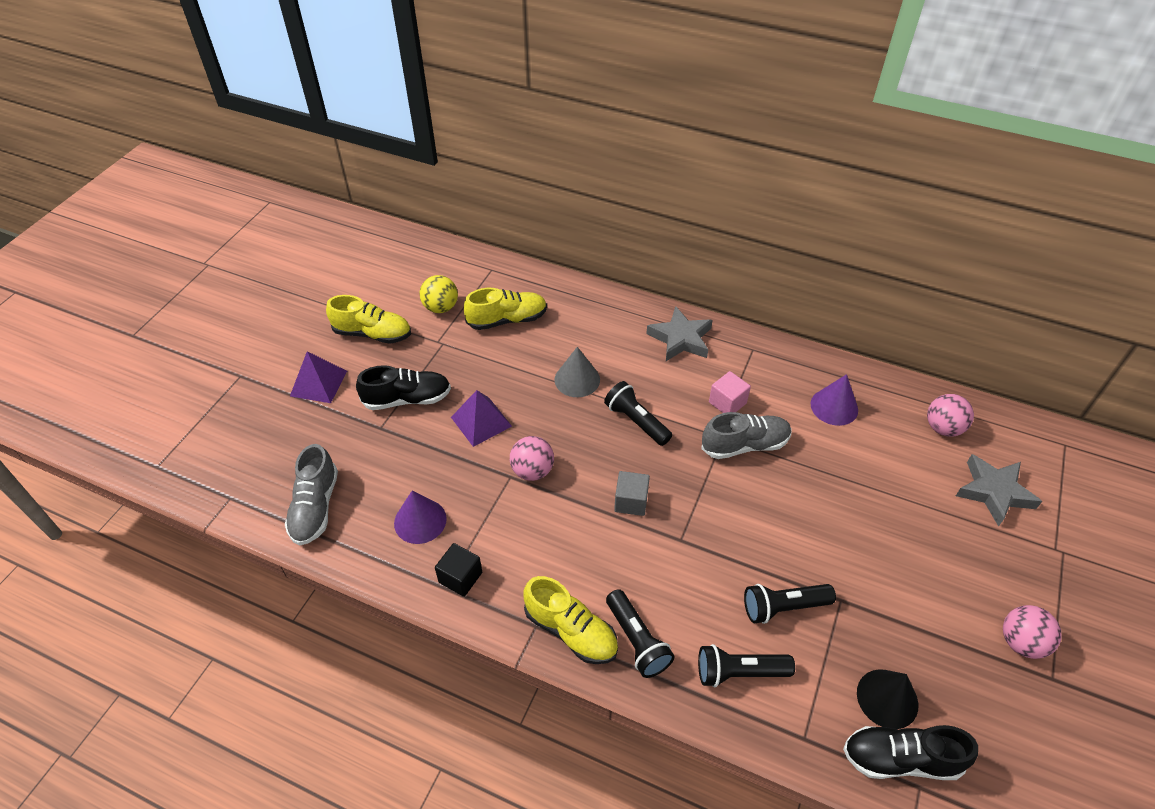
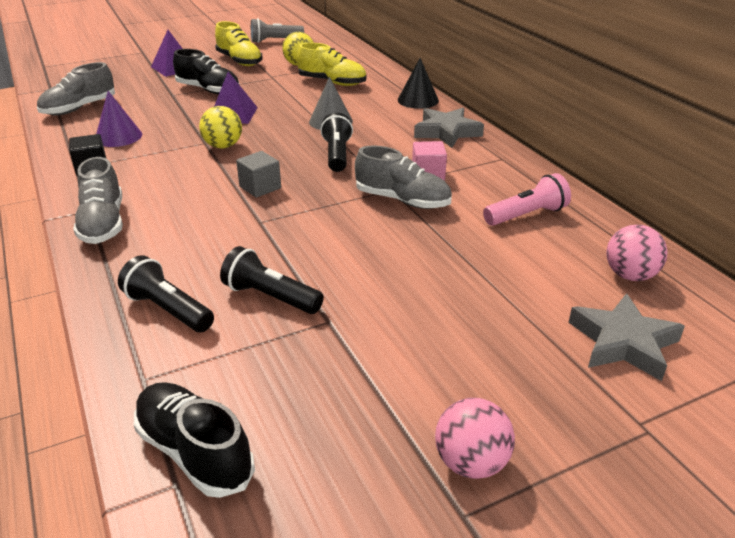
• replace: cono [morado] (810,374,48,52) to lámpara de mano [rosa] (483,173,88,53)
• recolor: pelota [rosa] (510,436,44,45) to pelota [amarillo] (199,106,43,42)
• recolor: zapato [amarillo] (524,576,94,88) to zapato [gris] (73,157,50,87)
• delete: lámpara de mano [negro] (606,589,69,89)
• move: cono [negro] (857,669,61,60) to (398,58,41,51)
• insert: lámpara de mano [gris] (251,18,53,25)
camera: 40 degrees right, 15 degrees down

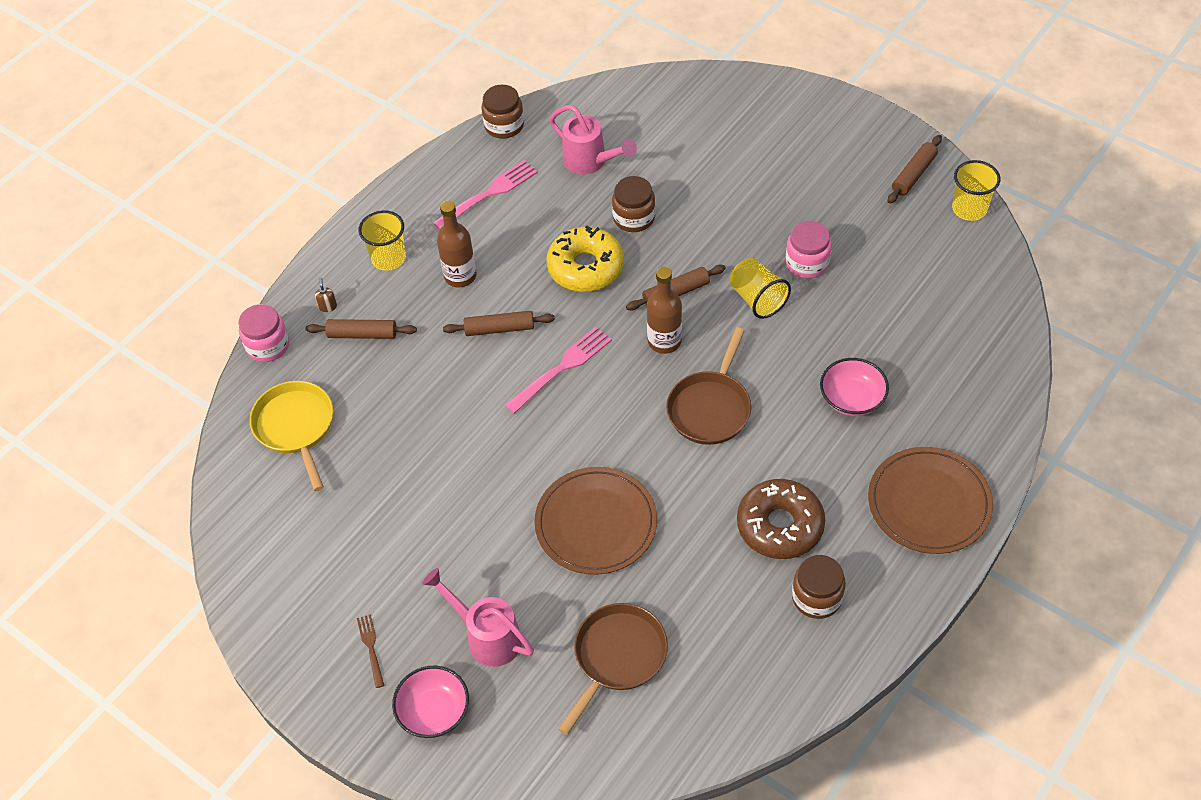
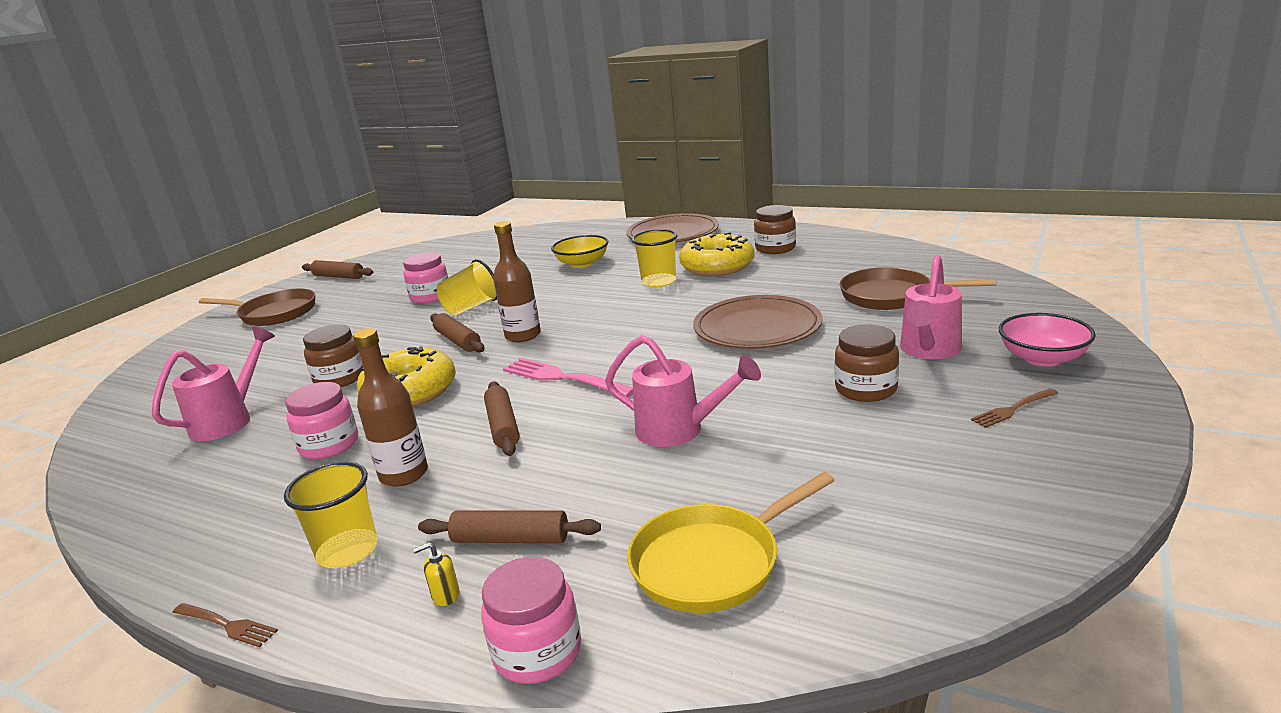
• move: tarro [marrón] (481,85,43,54) to (835,325,64,77)
• delete: tenedor [rosa] (433,160,105,70)
• move: vaso [amarillo] (952,160,48,61) to (632,229,45,58)
• recolor: dispensador de jabón [marrón] (315,278,22,34) to dispensador de jabón [amarillo] (413,542,46,64)
• rotate: rodillo [marrón] (305,319,112,20) = (418,511,183,32) 75 degrees counterclockwise
• move: sartén [marrón] (666,327,85,118) to (199,289,116,37)
• recolor: cuenco [rosa] (820,358,69,58) to cuenco [amarillo] (551,235,57,33)
• recolor: rosquilla [marrón] (737,479,88,80) to rosquilla [amarillo] (679,232,75,44)
• insert: regadera [rosa] (605,335,156,112)
• insert: tarro [rosa] (285,382,73,77)
• insert: tenedor [marrón] (172,603,106,44)
camera: 100 degrees left, 30 degrees down

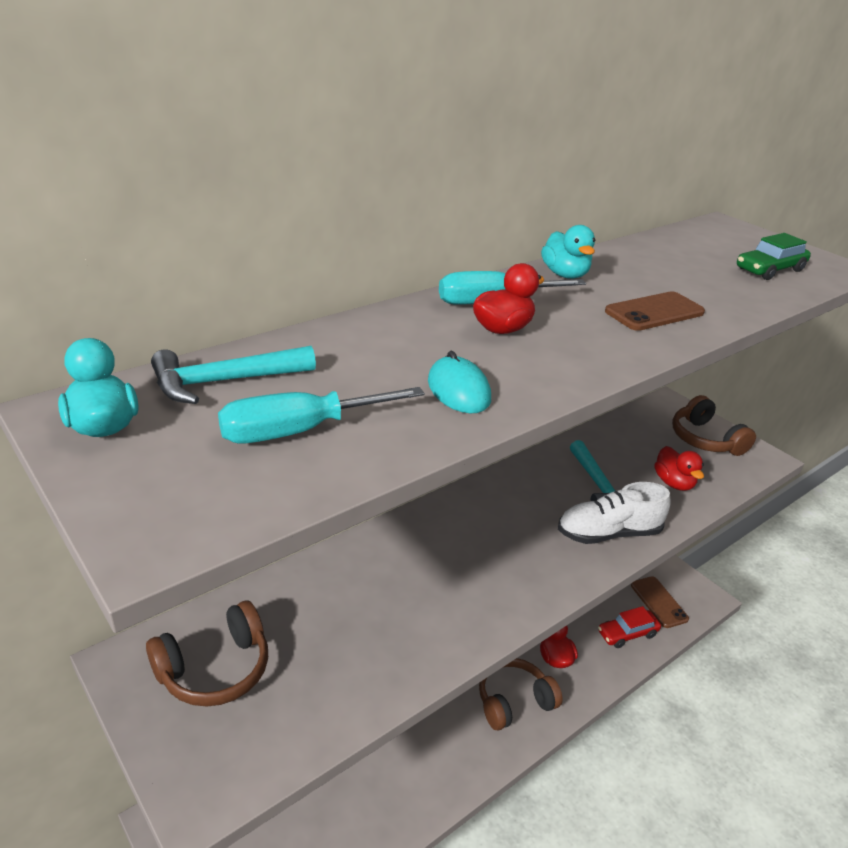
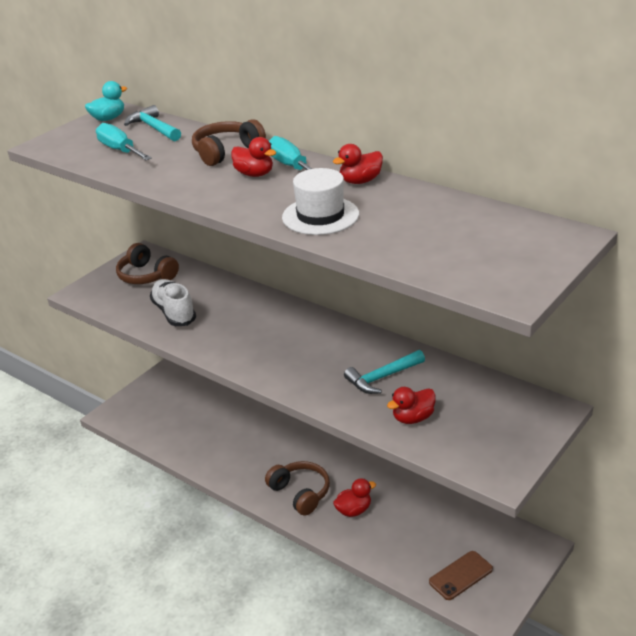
• recolor: pato [turquesa] (541,225,54,54) to pato [rojo] (333,144,50,40)
• delete: coche [verde] (737,233,74,47)
• replace: móvil [marrón] (605,291,100,40) to sombrero [blanco] (282,168,77,67)
• delete: ratón [turquesa] (428,351,63,62)
• move: auriculares [marrón] (672,395,84,61) to (192,119,74,47)
• move: zapato [blanco] (558,482,113,62) to (150,279,46,47)
• delete: coche [rojo] (598,606,63,42)
camera: 80 degrees right, 0 degrees up

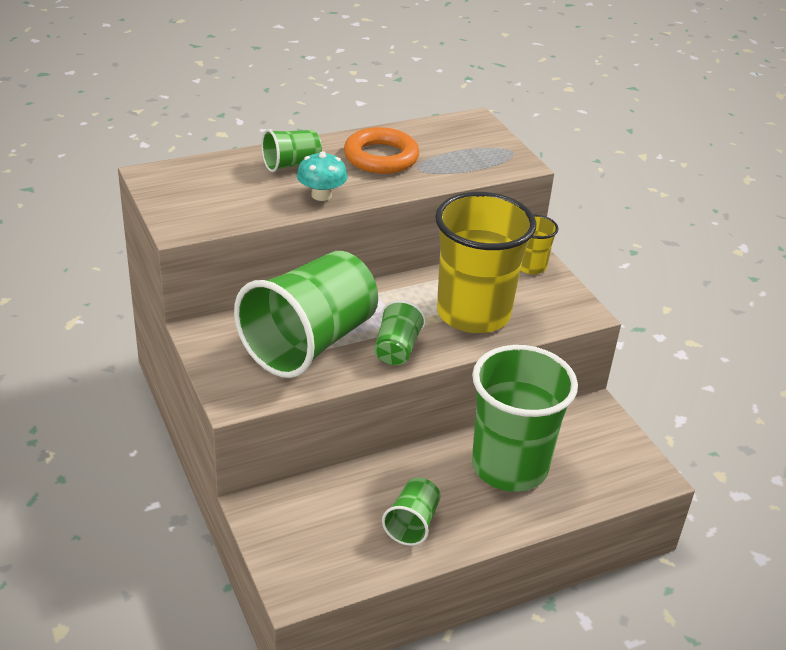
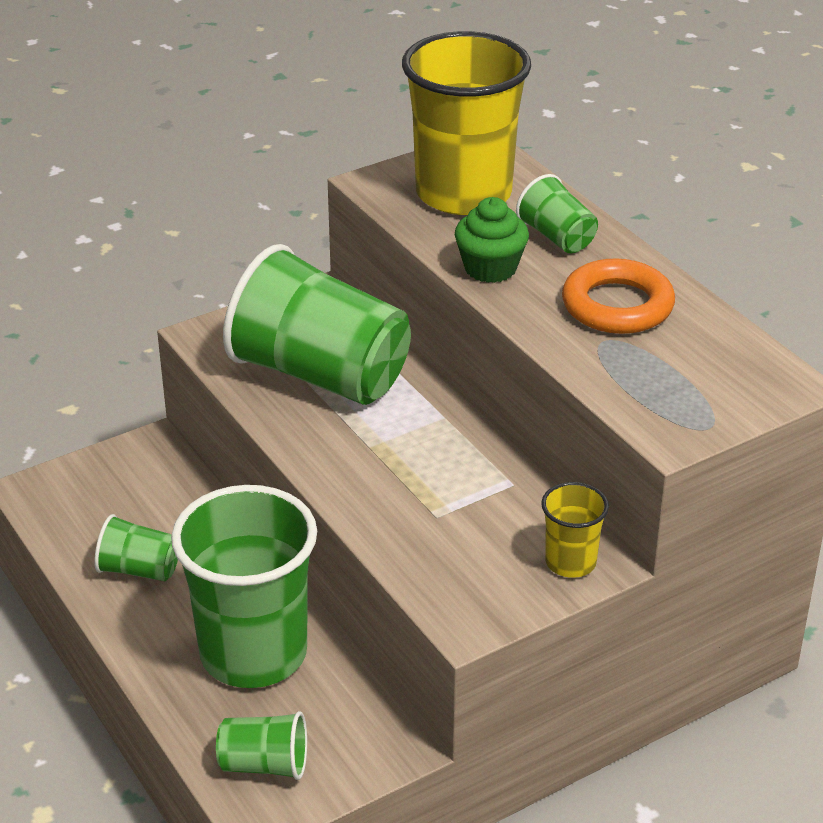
• replace: seta [turquesa] (297,151,51,50) to magdalena [verde] (455,197,74,86)
• move: vaso [amarillo] (435,192,101,141) to (402,31,129,184)
• move: vaso [verde] (374,300,52,65) to (216,711,91,69)
camera: 85 degrees right, 0 degrees up

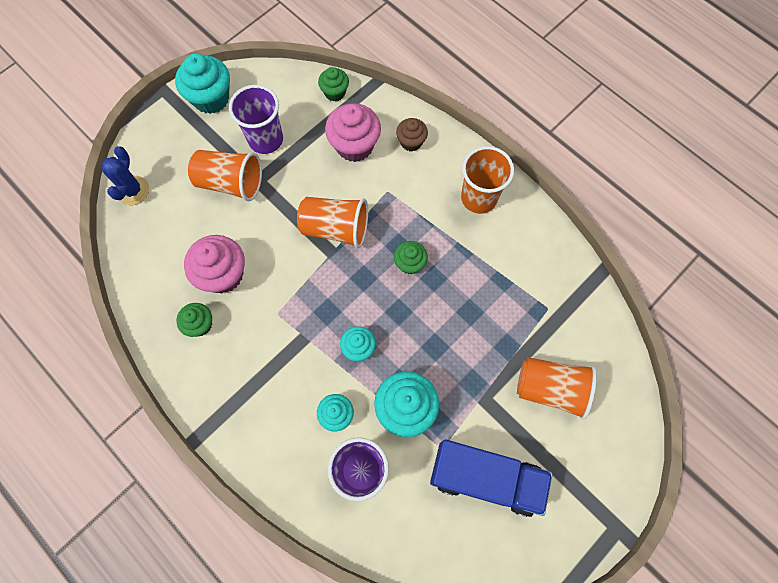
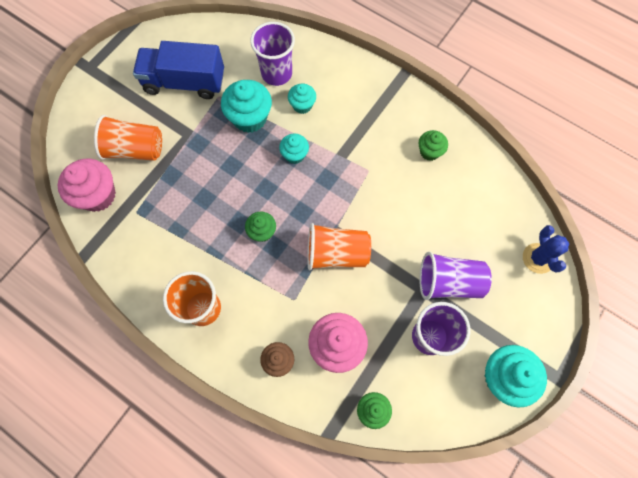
• recolor: vaso [naranja] (188,150,74,51) to vaso [morado] (420,252,72,48)
• move: magdalena [rosa] (184,235,61,58) to (57,159,59,53)
camera: 170 degrees right, 0 degrees up

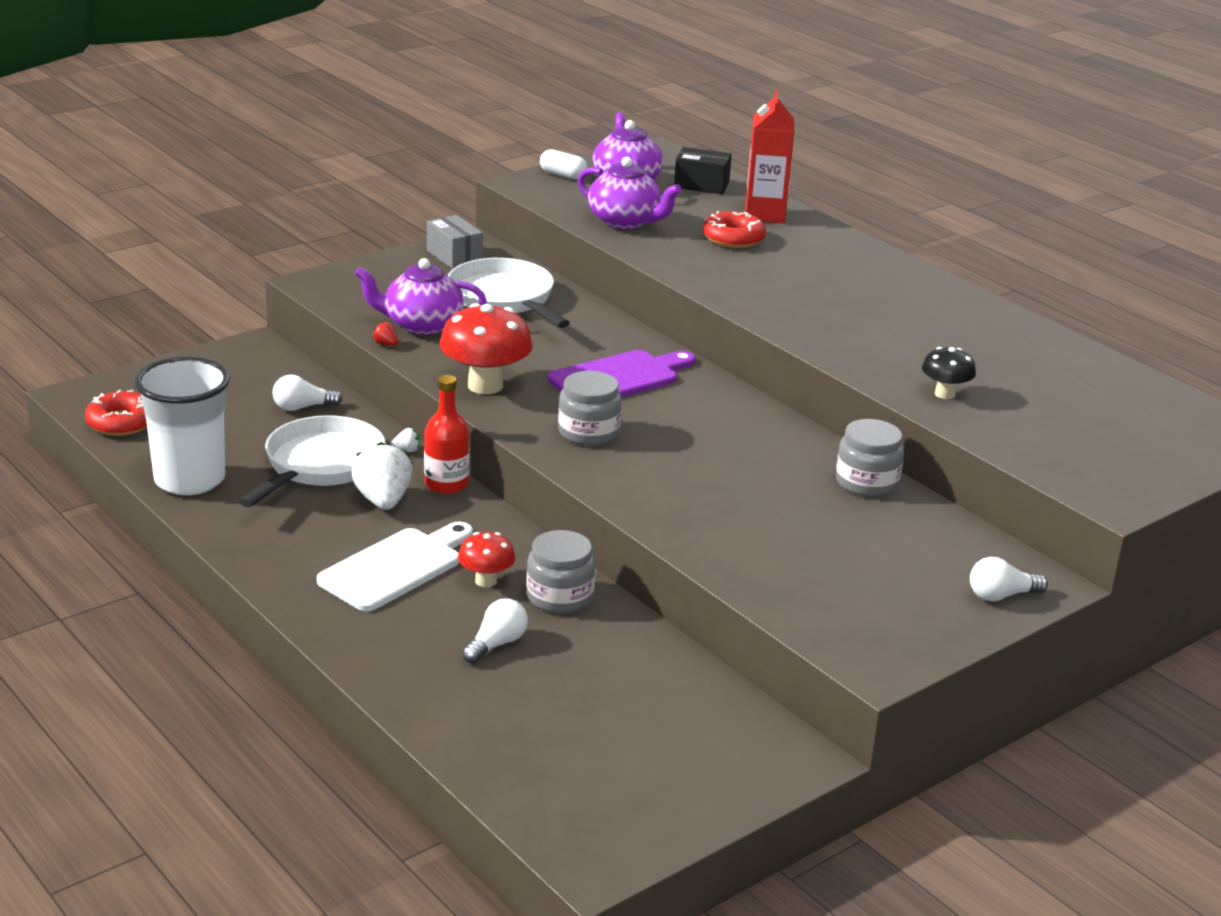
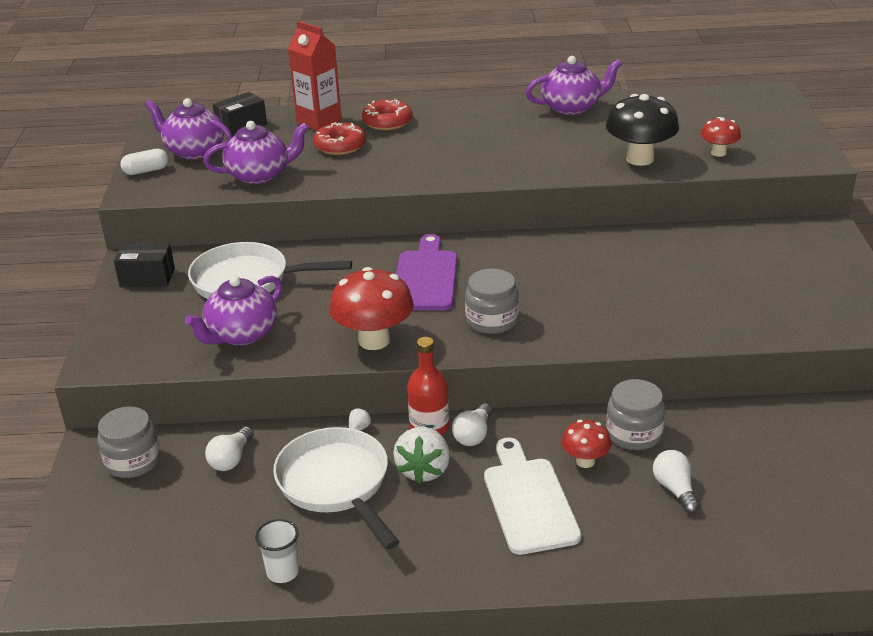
• recolor: caja [gris] (427,215,56,54) to caja [negro] (114,243,61,44)
• delete: fresa [rojo] (372,322,26,24)
• resize: seta [negro] (922,347,54,52) = (606,94,73,72) x1.80
• resize: vaso [blanco] (134,357,96,138) = (255,519,44,64) x0.46
• move: rosquilla [rojo] (85,390,62,46) to (362,99,51,31)
• move: tarro [gris] (836,419,68,78) to (97,407,64,71)
• rotate: fresa [blanco] (351,442,62,68) = (393,427,57,57) 105 degrees counterclockwise
• move: bombilla [blanco] (970,557,78,44) to (452,403,40,43)
• insert: tetera [morado] (526,56,96,59)
• insert: seta [rojo] (700,117,41,40)
camera: 50 degrees left, 5 degrees up

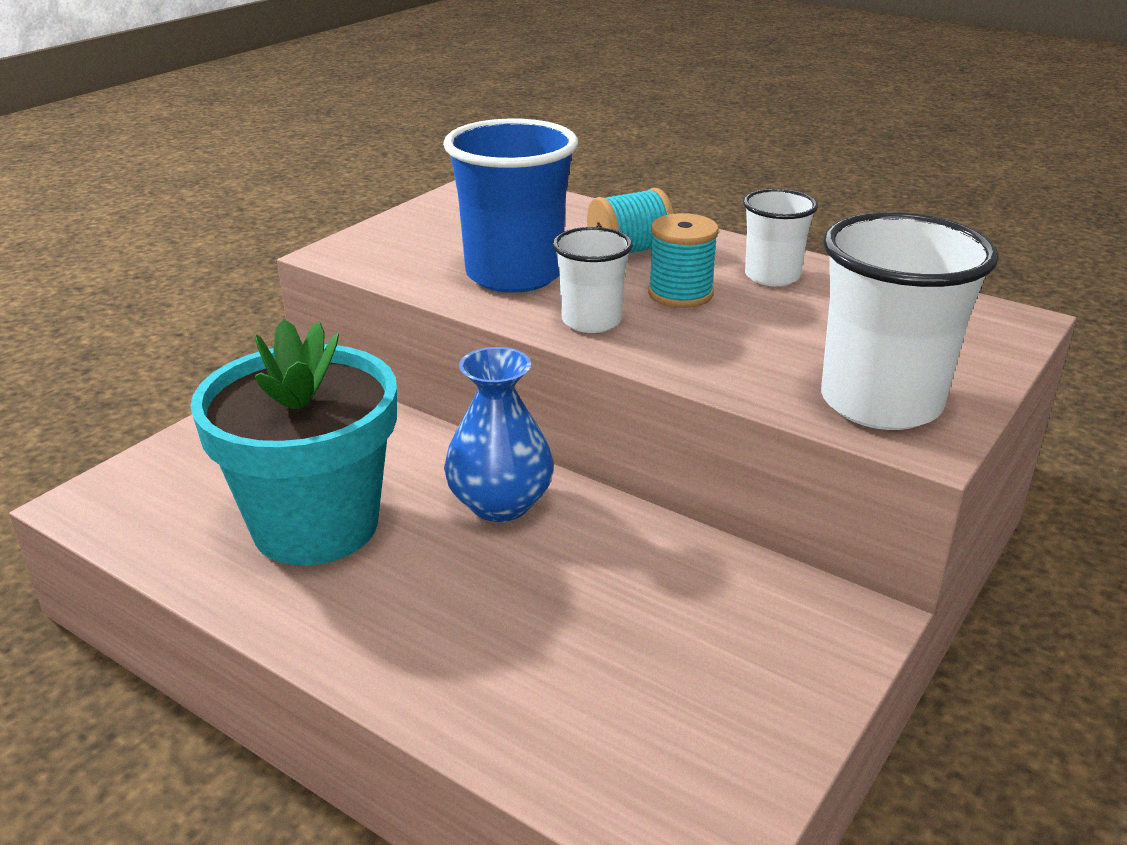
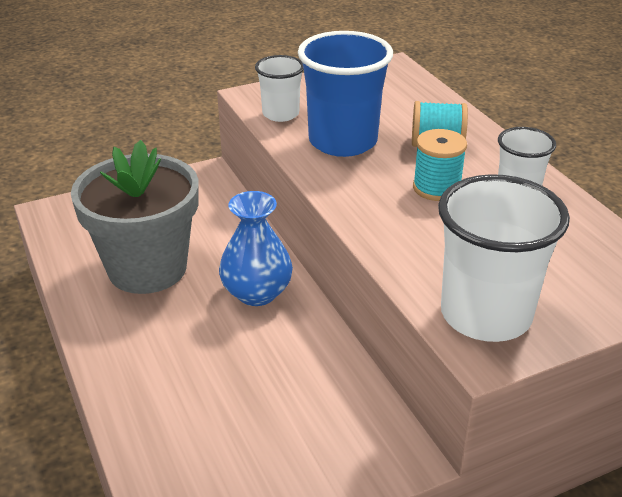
• move: vaso [blanco] (553,227,80,106) to (255,55,49,67)
• recolor: maceta [turquesa] (190,319,207,247) to maceta [gris] (71,140,127,154)
camera: 30 degrees right, 5 degrees up

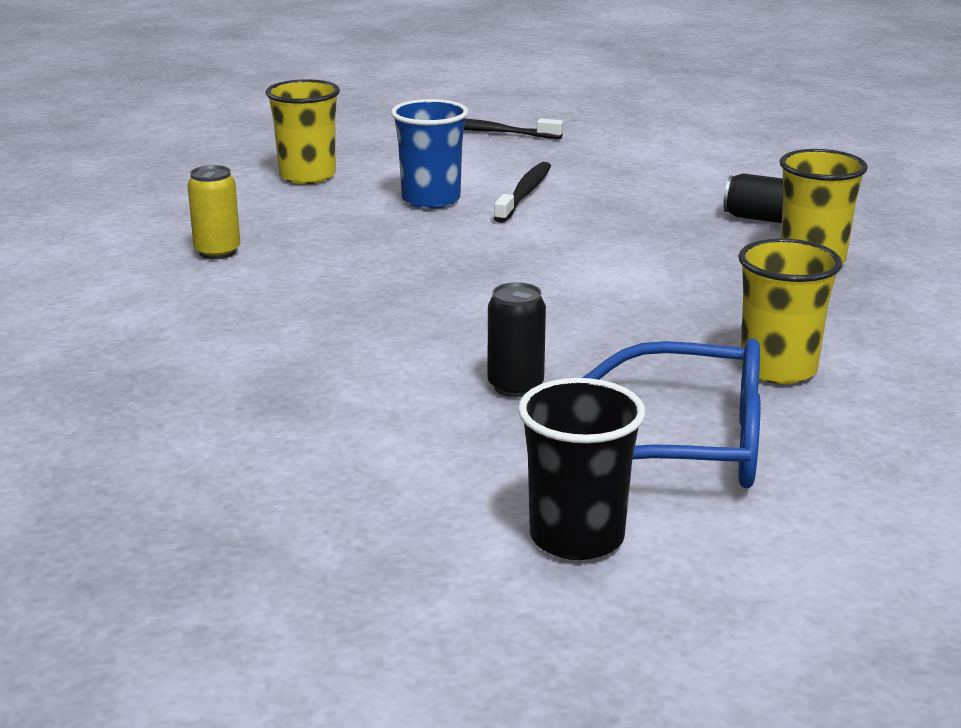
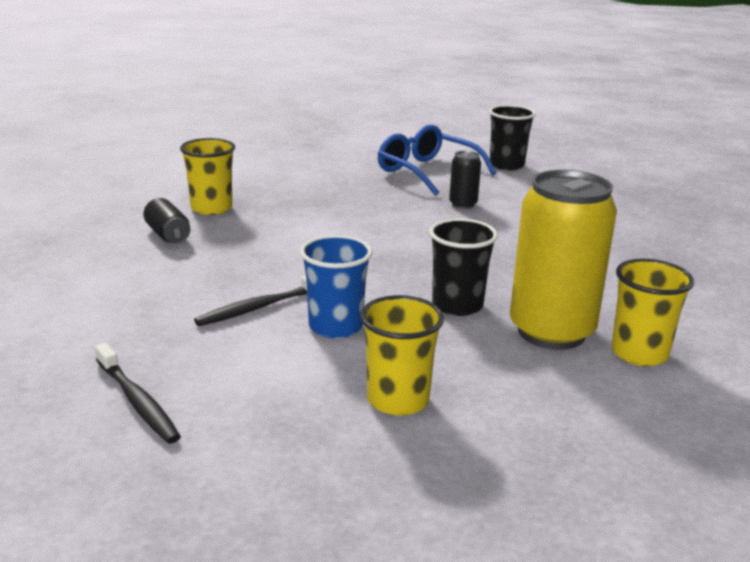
• resize: lata [amarillo] (187,165,53,94) = (510,170,107,180) x2.22
• move: vaso [amarillo] (738,238,104,146) to (611,259,83,107)
• insert: vaso [negro] (429,218,69,98)
camera: 145 degrees left, 0 degrees up

